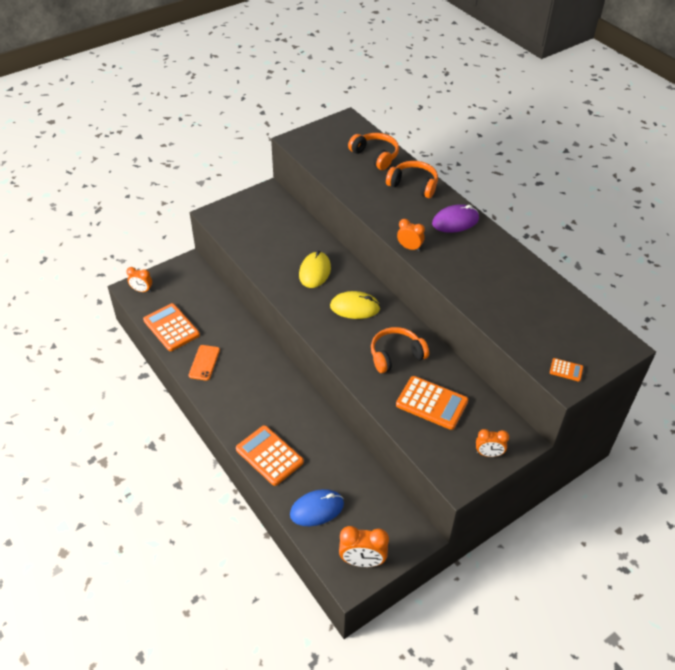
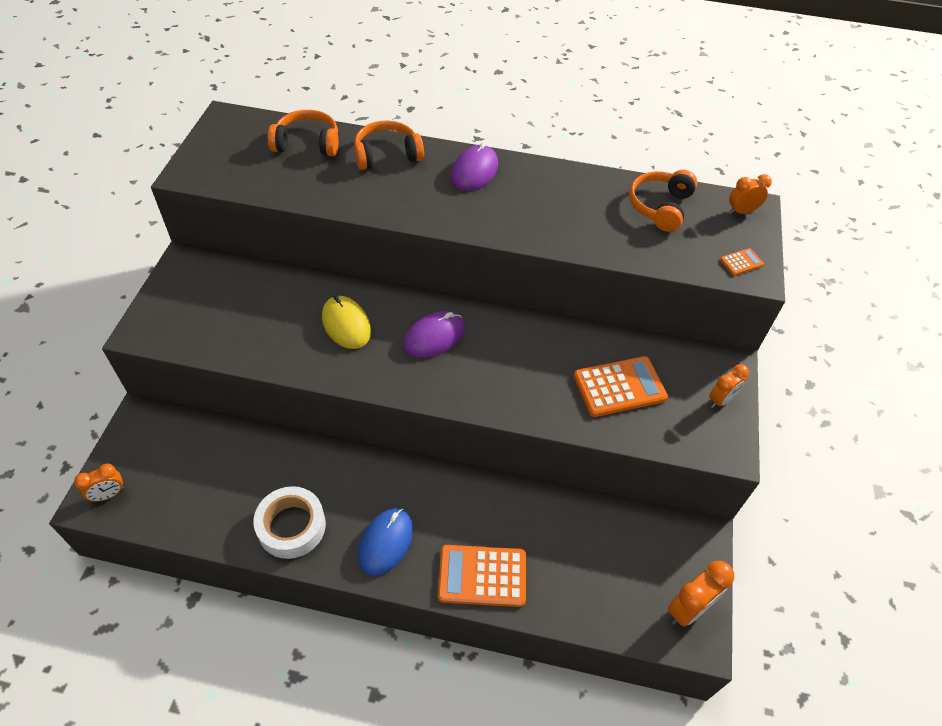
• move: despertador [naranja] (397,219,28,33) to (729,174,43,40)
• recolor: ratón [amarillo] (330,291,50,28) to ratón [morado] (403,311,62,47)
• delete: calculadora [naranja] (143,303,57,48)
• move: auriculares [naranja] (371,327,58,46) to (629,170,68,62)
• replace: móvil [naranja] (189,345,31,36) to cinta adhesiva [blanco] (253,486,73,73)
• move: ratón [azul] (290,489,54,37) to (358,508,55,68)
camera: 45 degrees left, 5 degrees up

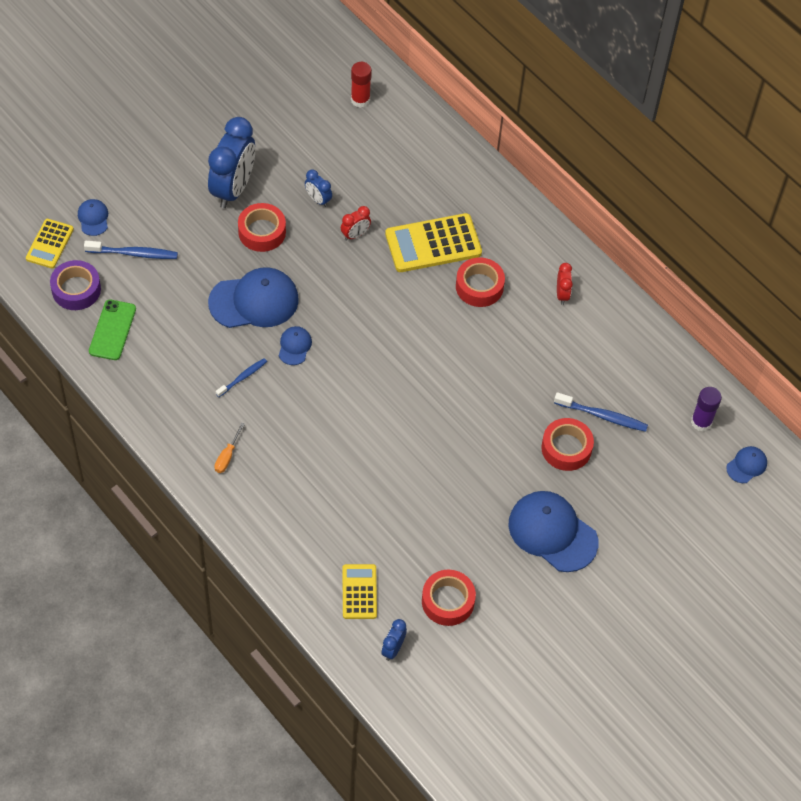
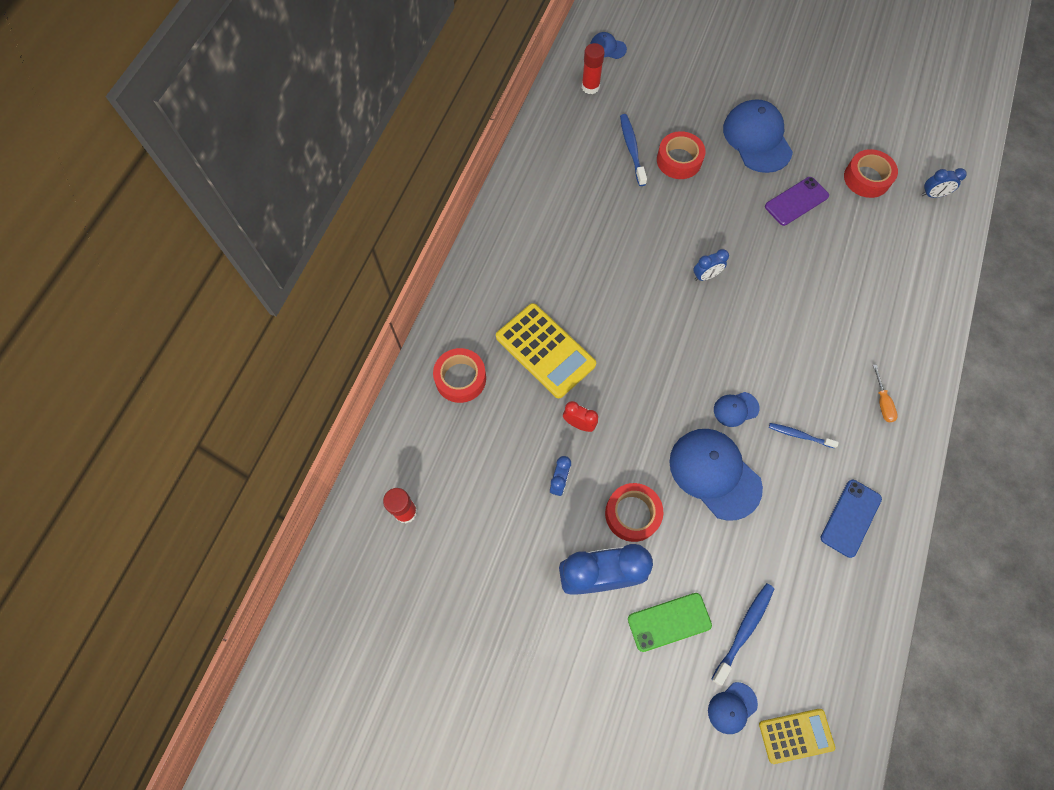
• rotate: cepillo de dientes [azul] (84,241,94,18) = (712,583,62,103) 60 degrees clockwise
• move: cinta adhesiva [rojo] (456,257,49,50) to (433,348,53,55)
• delete: cinta adhesiva [morado] (50,260,51,50)
• delete: despertador [rojo] (557,263,16,42)
• move: móvil [verde] (89,299,47,61) to (628,593,84,59)
• recolor: barra de pegamento [morado] (691,387,31,45) to barra de pegamento [rojo] (582,43,23,51)
• rotate: destornillador [naranja] (214,423,31,50) = (873,365,25,57) 90 degrees clockwise
• rotate: gorra [azul] (508,491,90,81) = (723,99,70,74) 150 degrees clockwise
• delete: calculadora [amarillo] (342,564,35,55)
• insert: móvil [morado] (765,177,64,49)
• insert: despertador [azul] (693,249,36,32)
• insert: móvil [azul] (820,480,62,78)
camera: 115 degrees left, 10 degrees up

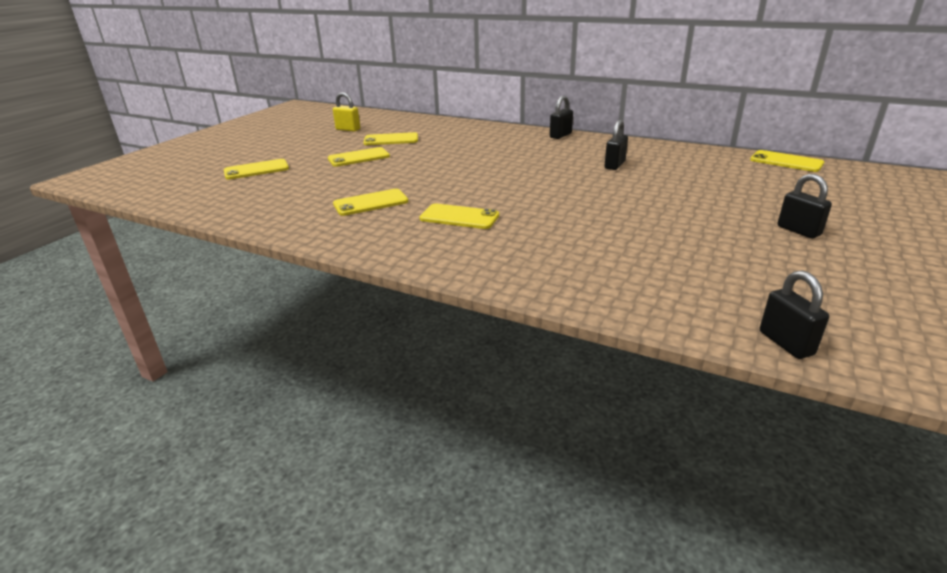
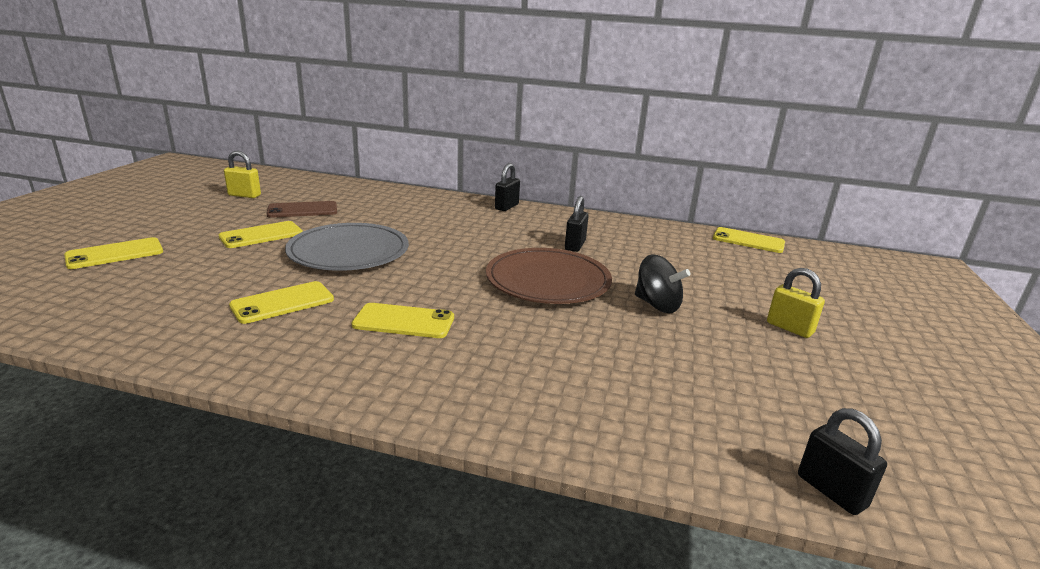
• recolor: móvil [amarillo] (364,132,54,13) to móvil [marrón] (267,201,70,17)
• recolor: candado [negro] (778,174,54,65) to candado [amarillo] (767,268,58,70)
• insert: plato [gris] (285,223,124,48)
• insert: plato [marrón] (486,248,126,56)
• insert: peonza [negro] (635,254,55,59)
camera: 15 degrees left, 5 degrees down

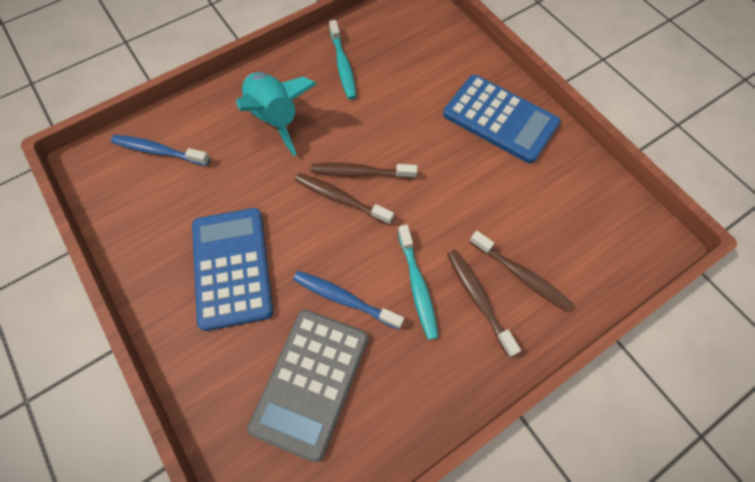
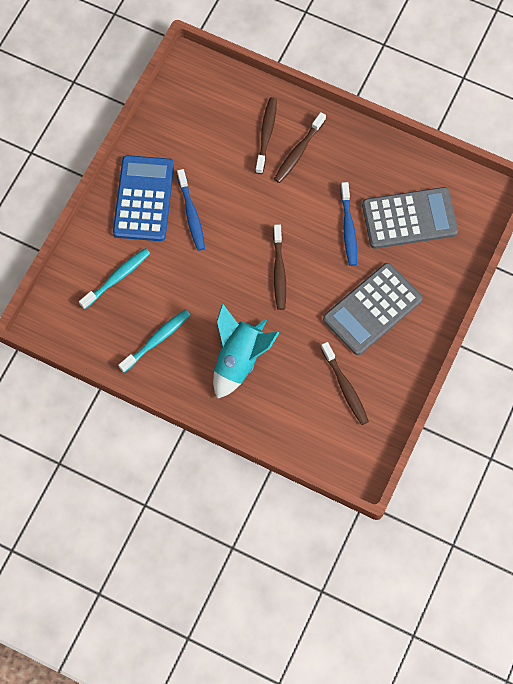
• move: cepillo de dientes [azul] (111,135,99,31) to (177,169,28,82)
• move: cepillo de dientes [marrón] (311,163,107,16) to (321,342,48,83)
• recolor: calculadora [azul] (192,208,81,123) to calculadora [gris] (323,263,99,92)
• move: cepillo de dientes [turquesa] (398,225,41,115) to (79,248,71,61)
camera: 120 degrees left, 5 degrees up

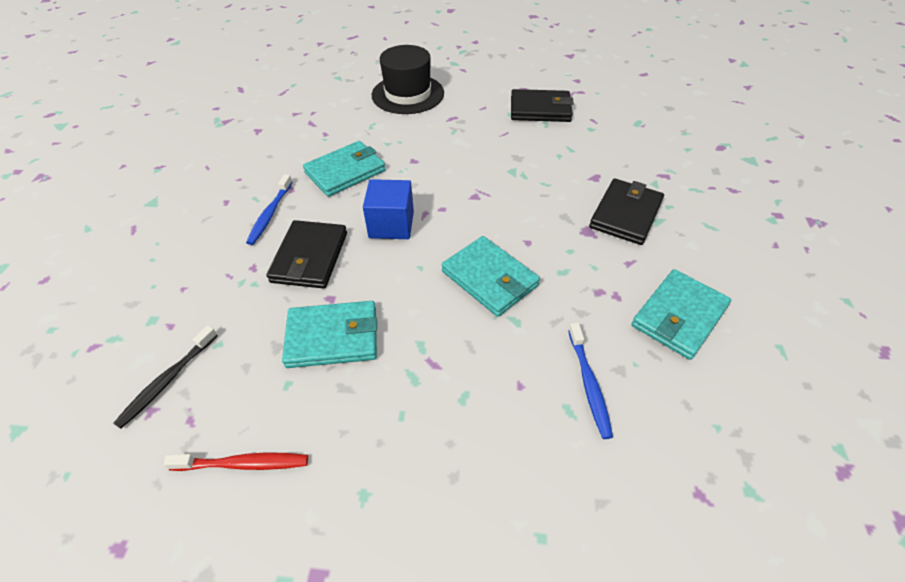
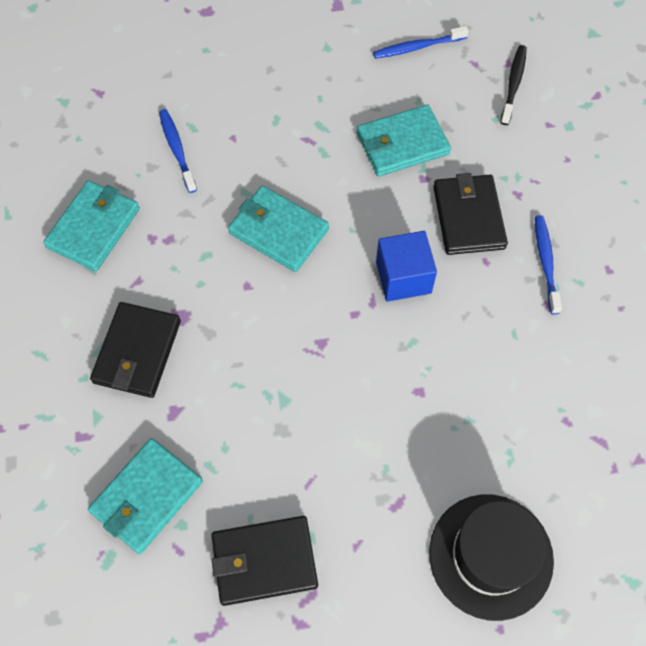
• move: cartera [turquesa] (303,141,83,56) to (88,438,115,116)
• recolor: cepillo de dientes [rojo] (163,452,145,19) to cepillo de dientes [azul] (373,26,95,33)
camera: 165 degrees right, 15 degrees up

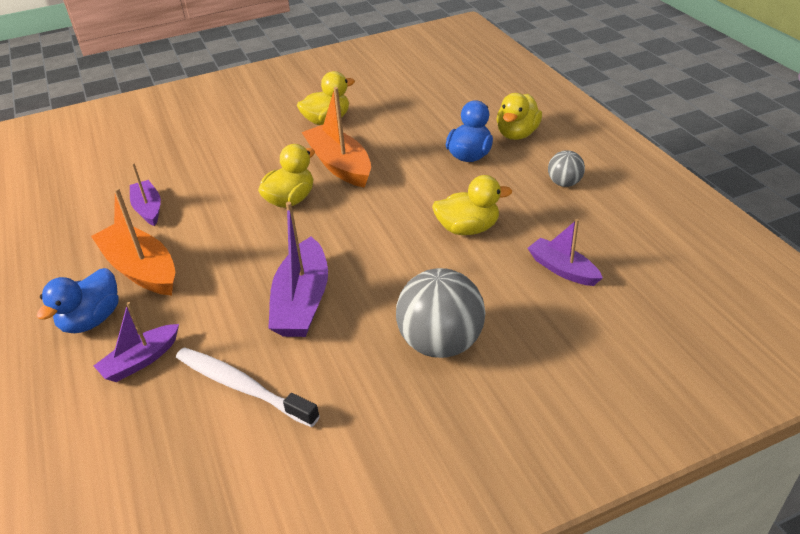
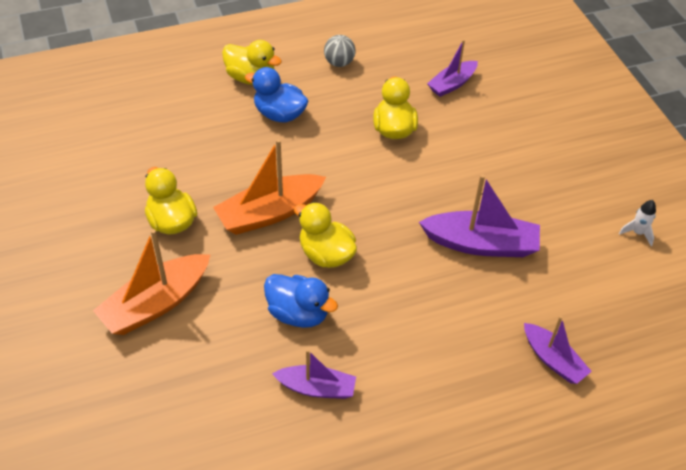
• rotate: barco [morado] (130,163,31,63) = (272,349,84,50) 150 degrees counterclockwise
• move: barco [naranja] (91,188,84,108) to (93,229,117,106)
• move: pato [azul] (37,268,81,65) to (264,274,74,54)
• delete: pelota [gris] (396,268,89,90)
• delete: cepillo de dientes [blanco] (176,347,144,80)
• insert: cohete [blanco] (619,200,37,46)
camera: 90 degrees left, 10 degrees up

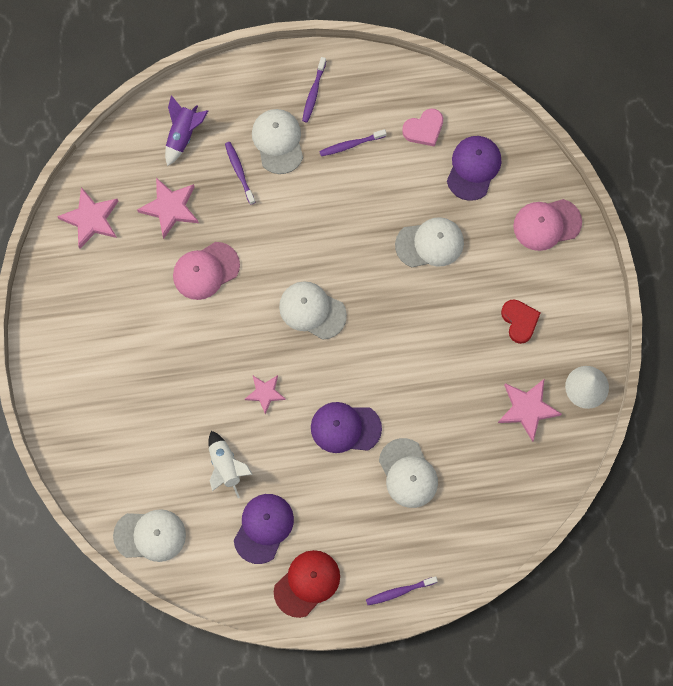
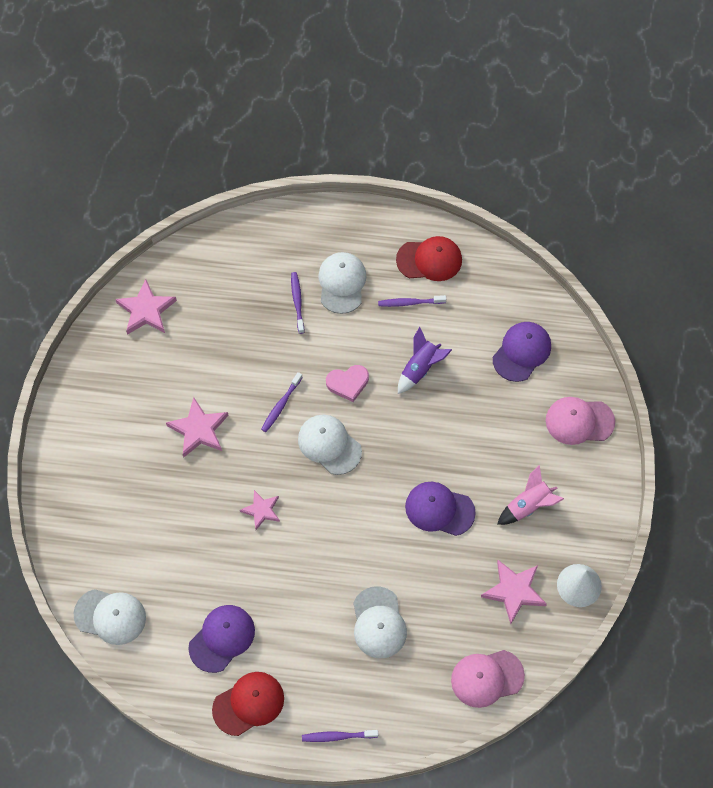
• move: cepillo de dientes [morado] (302,57,24,65) to (261,372,42,60)
• move: cohete [morado] (165,95,43,71) to (398,327,54,67)
• move: corazón [rosa] (402,109,41,38) to (326,365,43,37)
• move: estrella [rosa] (137,178,62,61) to (166,397,63,61)
• delete: gorra [blanco] (395,217,69,50)
• move: gorra [rosa] (173,242,67,58) to (451,650,74,58)
• replace: corazón [rojo] (501,299,40,45) to cohete [rosa] (497,465,67,60)
• move: gorra [morado] (311,402,71,51) to (405,482,71,54)
• delete: cohete [blanco] (208,431,45,67)
• insert: gorra [rojo] (396,236,66,45)
camera: 15 degrees right, 10 degrees down

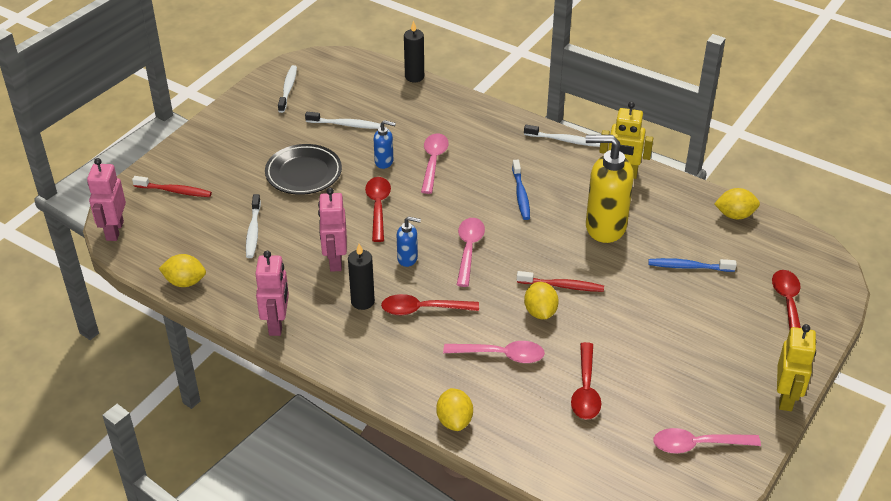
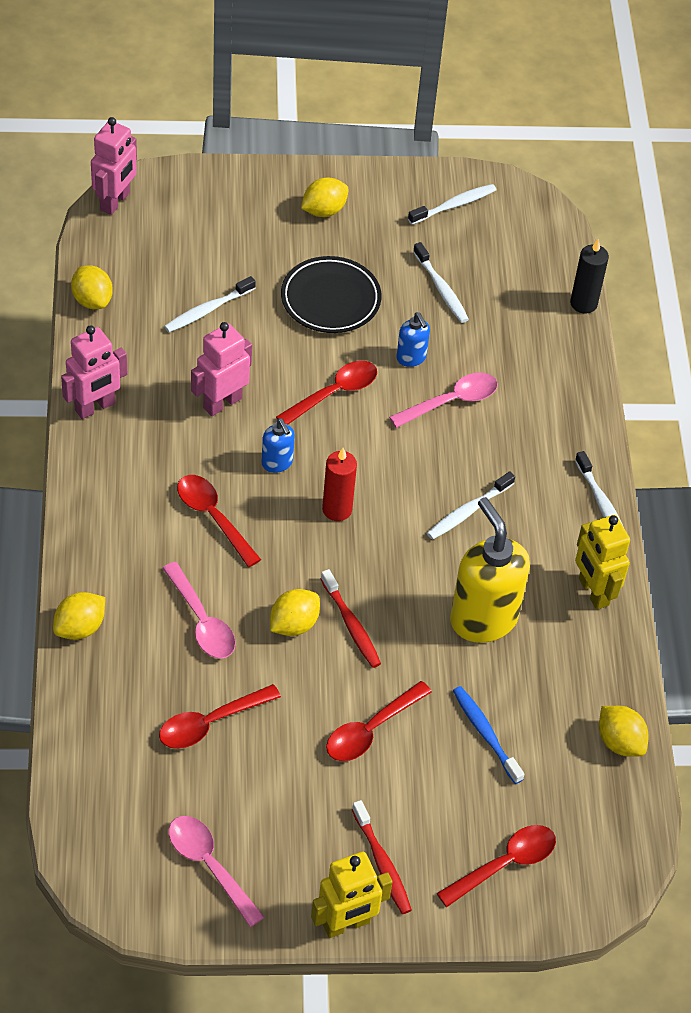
• rotate: robot [rosa] (87,158,39,83) = (91,117,46,98) 150 degrees clockwise
• recolor: cepillo de dientes [azul] (512,160,18,60) to cepillo de dientes [blanco] (427,471,88,69)
• move: cepillo de dientes [rojo] (132,176,80,21) to (352,800,60,114)
• replace: cuchara [rosa] (457,218,28,69) to vela [rojo] (322,448,35,73)
• delete: vela [negro] (348,244,27,66)
• insert: limón [amarillo] (301,178,48,39)
• insert: cuchara [rojo] (326,681,106,80)
camera: 50 degrees right, 10 degrees up

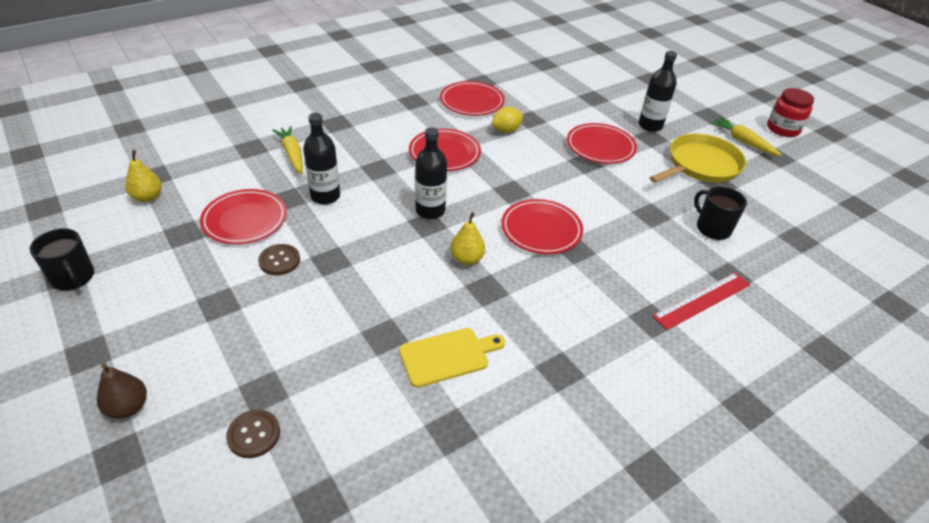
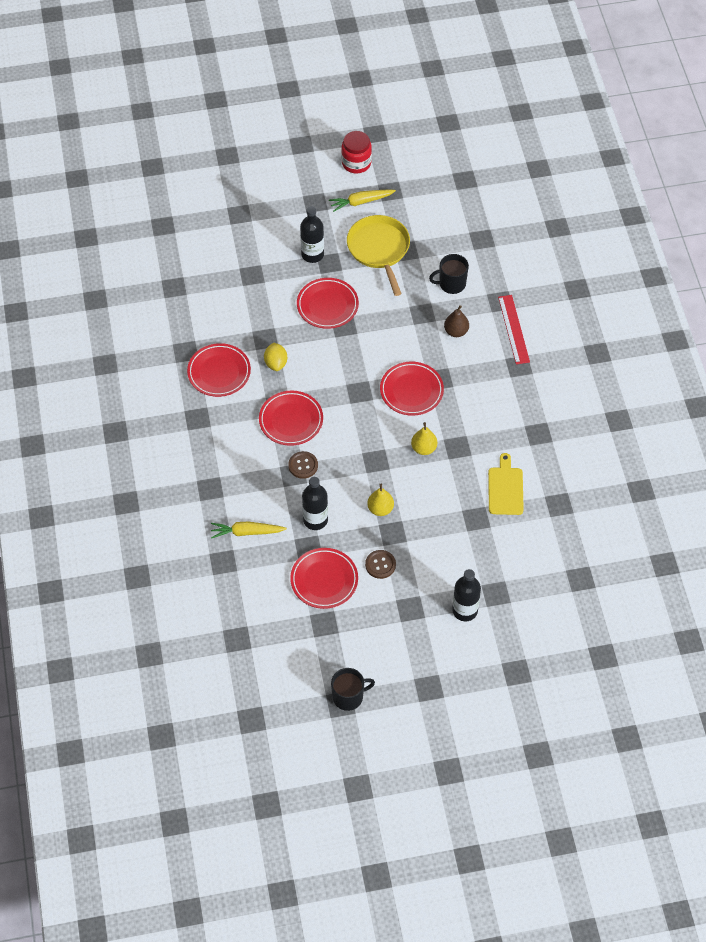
• move: botella [negro] (415,127,32,92) to (452,569,29,52)
• move: pera [amarillo] (125,150,37,52) to (367,484,27,32)
• move: pera [marrón] (97,363,50,56) to (444,305,25,32)
• move: botón [marrón] (226,410,54,48) to (288,451,30,28)
camera: 65 degrees left, 15 degrees up

